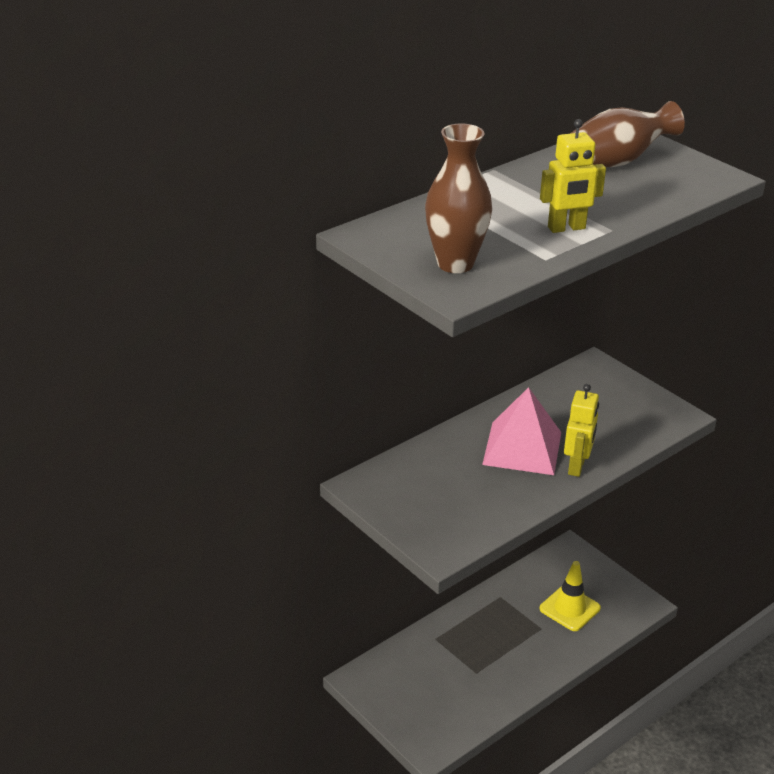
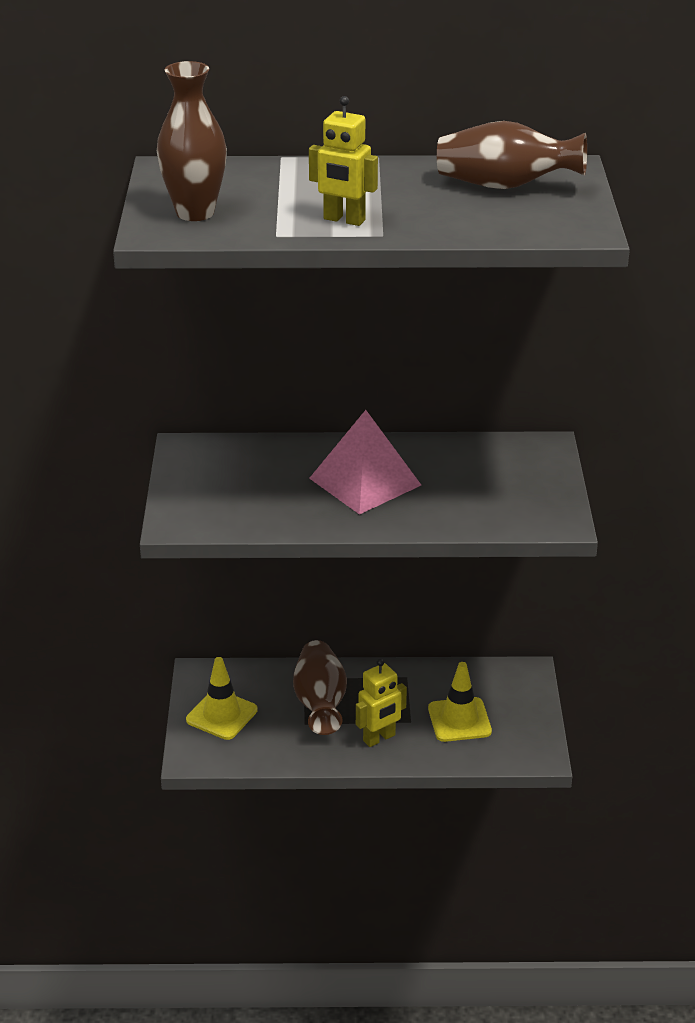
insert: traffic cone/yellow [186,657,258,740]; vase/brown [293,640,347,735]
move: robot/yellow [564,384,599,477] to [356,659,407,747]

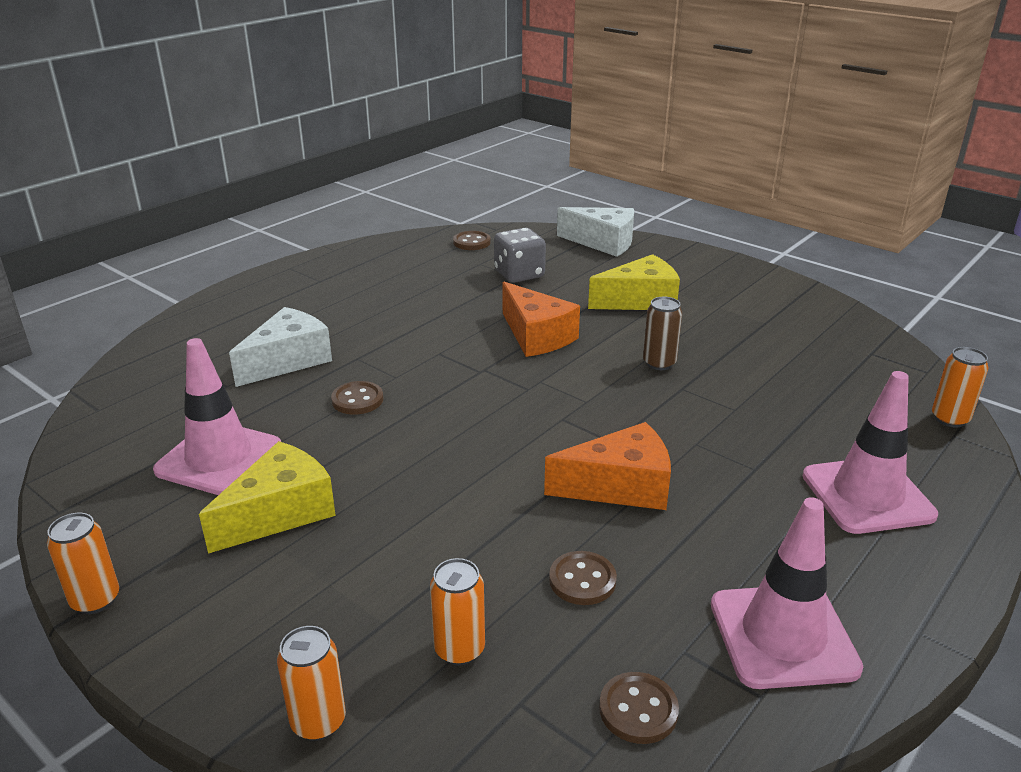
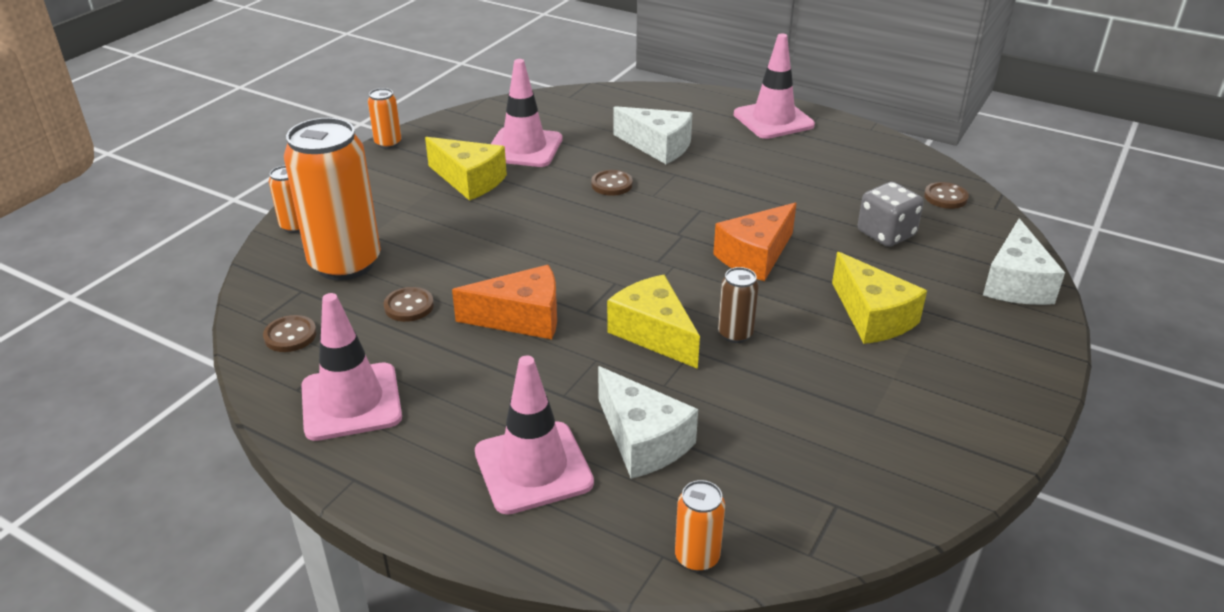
insert: cheese/white [598,366,698,479]; cheese/yellow [607,275,700,369]; traffic cone/pink [734,34,815,139]
rotate: cheese/orange [544,422,671,510] = [452,265,557,339] 75 degrees counterclockwise
resize: can/orange [430,558,485,665] = [284,118,381,281] x2.24

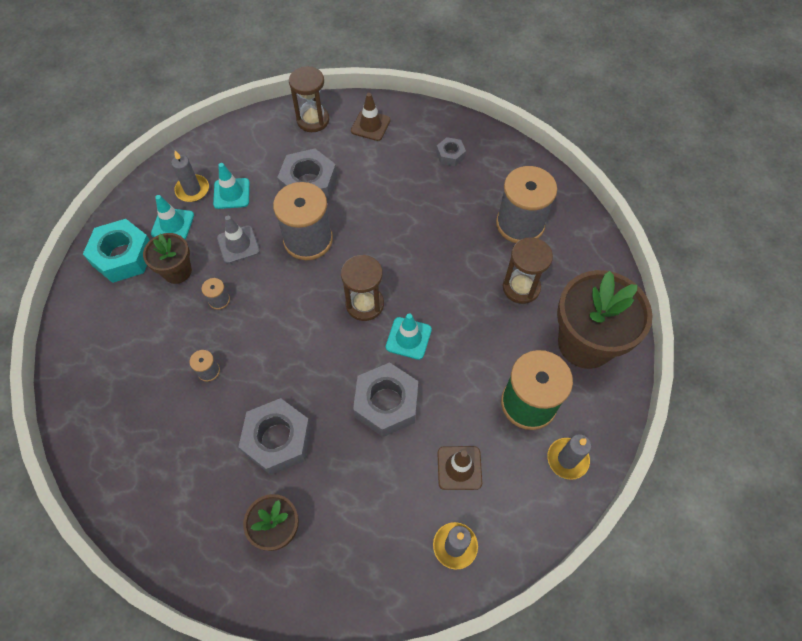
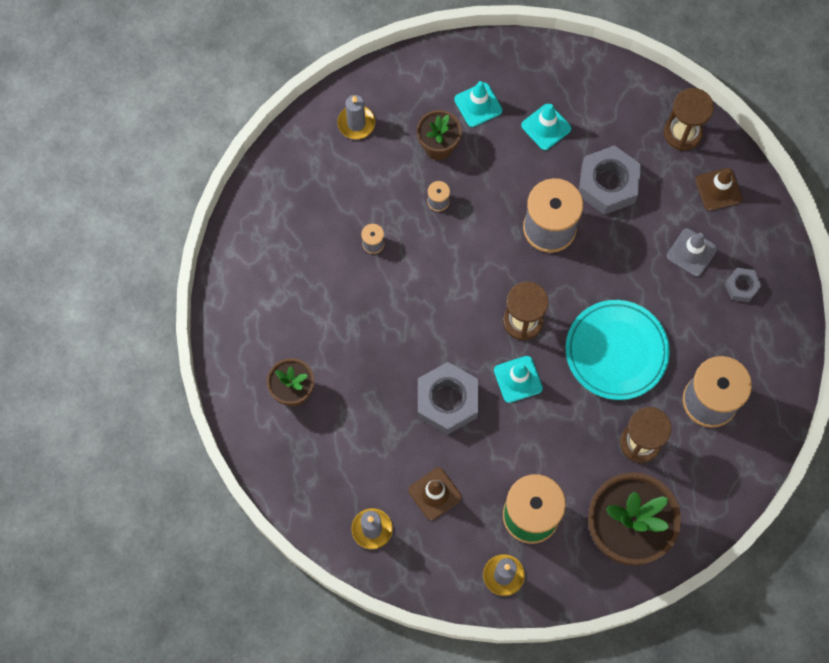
delete: nut/turquoise [83,219,150,283]; nut/grey [238,398,311,475]
insert: plate/turquoise [565,300,670,400]
move: candle/grey [171,151,209,202] to [337,95,375,139]; traffic cone/grey [217,216,260,264] to [667,228,717,277]

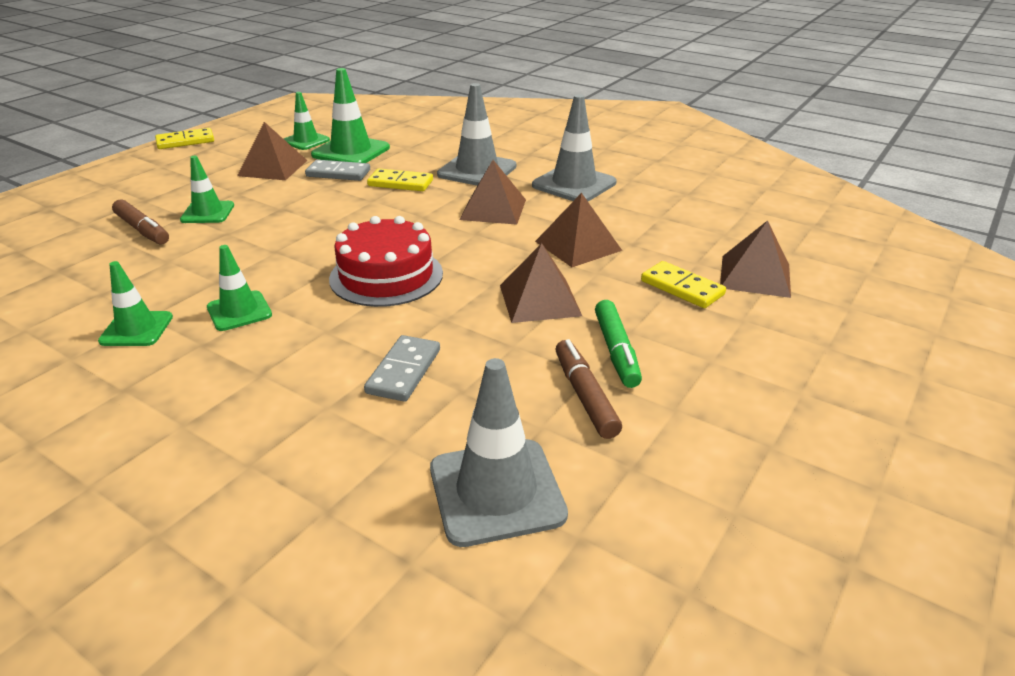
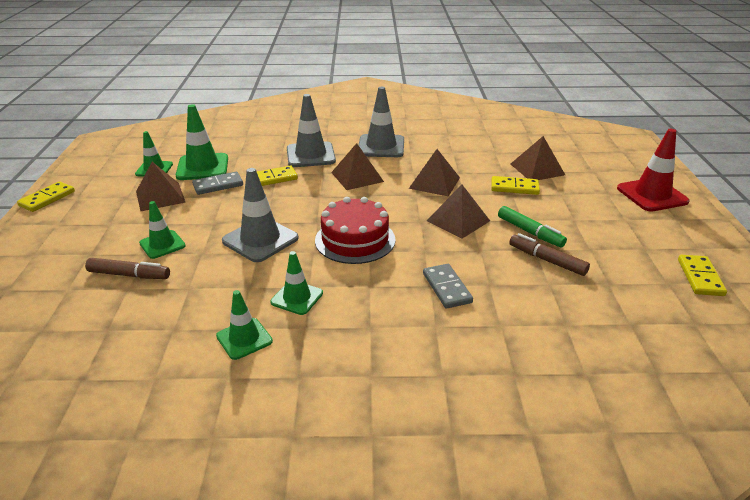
insert: traffic cone/red [617,129,690,212]; domino/yellow [678,255,727,296]
move: traffic cone/grey [430,358,568,547] to [222,168,299,262]

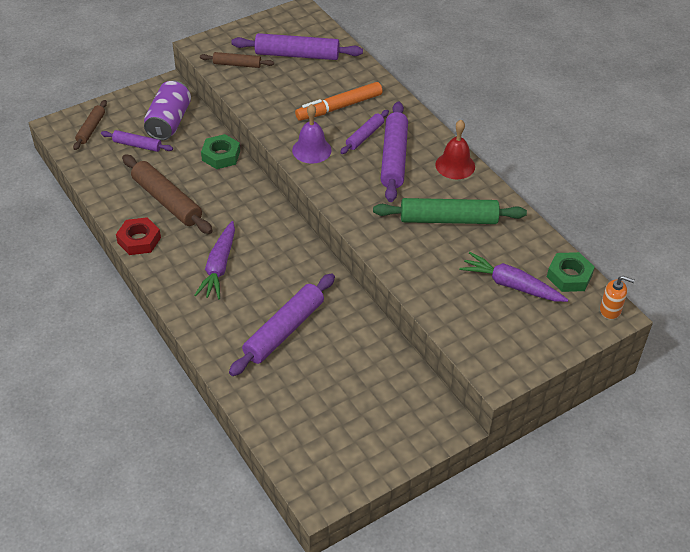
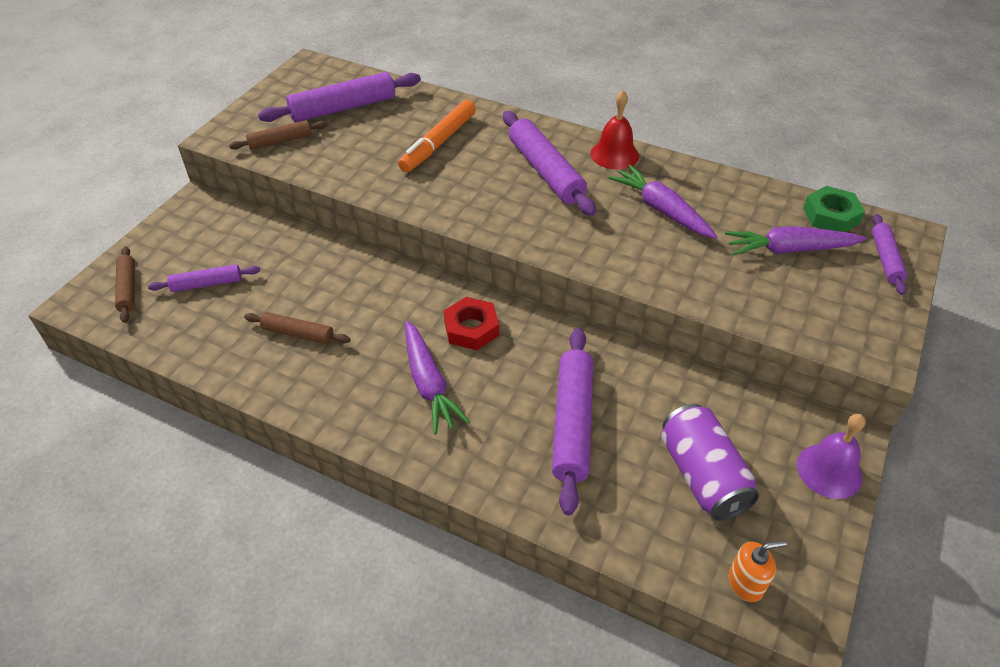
delete: nut/green [201,134,240,169]
move: nut/red [116,217,161,255] to [444,297,499,350]; can/purple [144,81,191,140] to [661,404,759,521]; soap dispenser/orange [600,276,635,319] to [729,540,787,602]; bell/purple [292,104,332,164] to [797,414,865,499]; rolling pin/purple [340,110,389,154] to [872,214,907,295]
replace: rolling pin/green [373,198,527,224] to carrot/purple [609,165,718,239]
resize: rolling pin/brown [122,154,213,234] = [244,312,350,344] x0.56

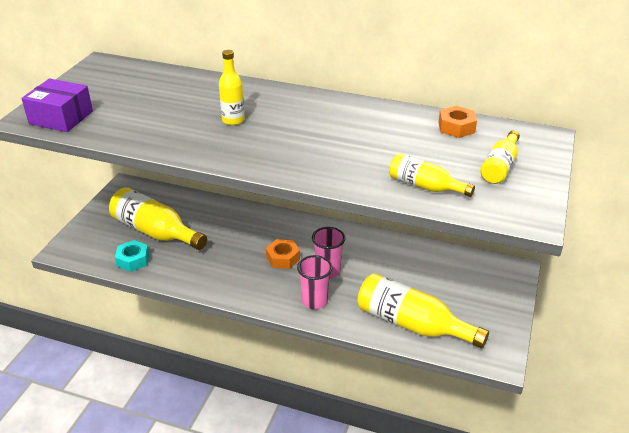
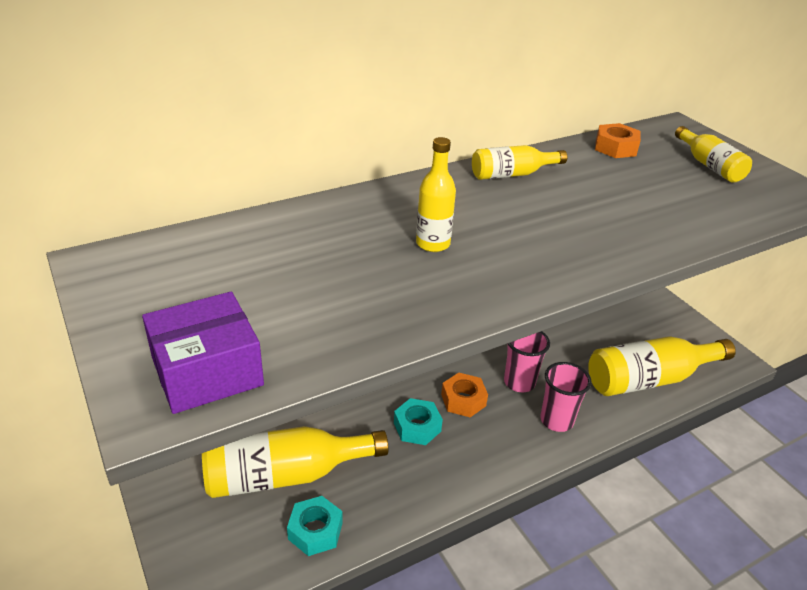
insert: nut/turquoise [394,398,443,445]
move: bottle/yellow [389,153,475,197] to [472,145,567,180]

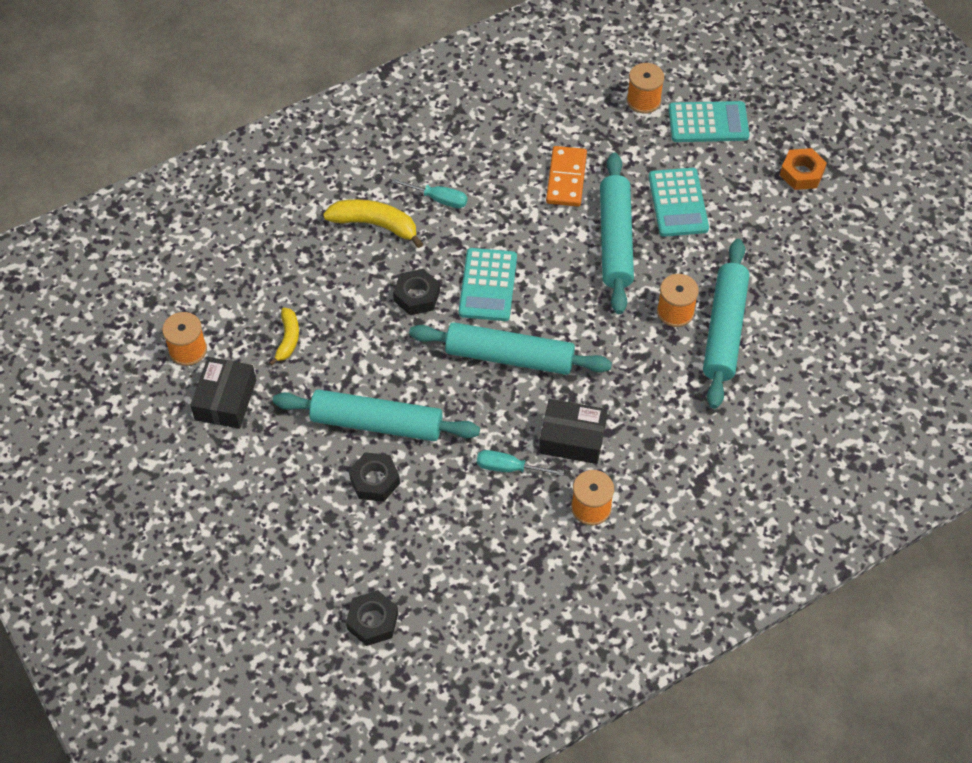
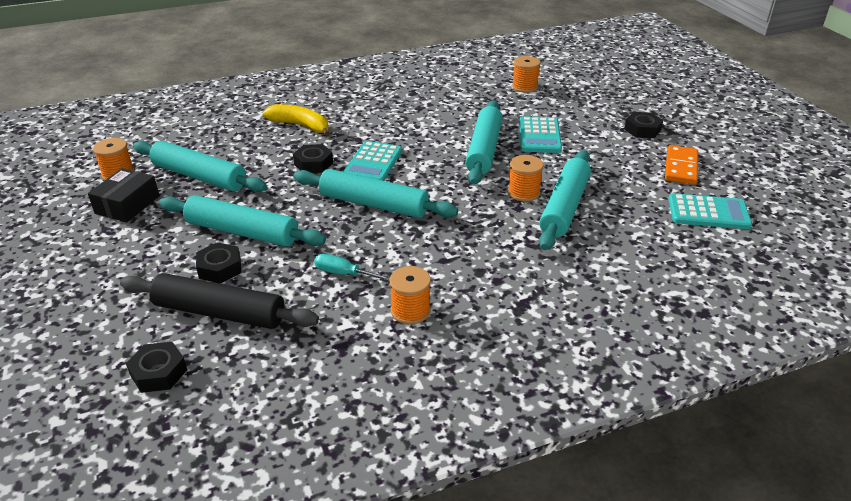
delete: screwdriver/turquoise [391,179,467,208]; box/black [539,399,607,464]
insert: rolling pin/black [120,273,319,329]
move: domino/orange [546,146,587,207] to [665,145,698,185]; calculator/turquoise [668,101,749,142] to [669,193,752,229]
replace: banana/yellow [269,308,299,366] to rolling pin/turquoise [133,141,267,192]
recolor: nut/orange [780,148,827,190] to nut/black [624,112,663,138]

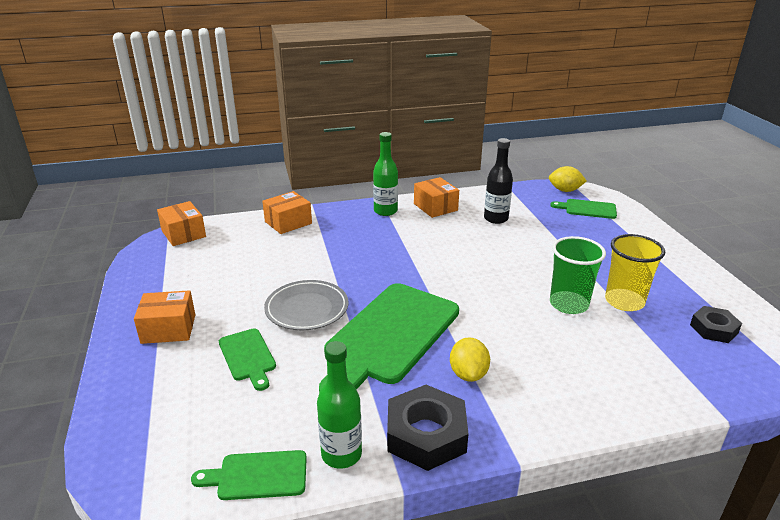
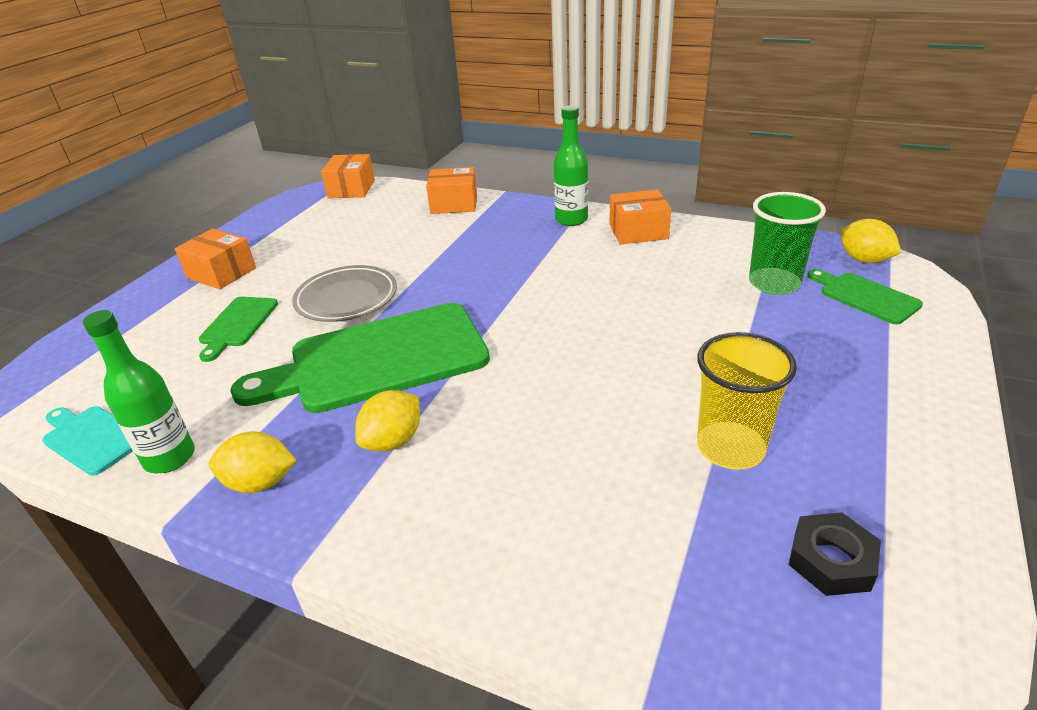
delete: bottle/black [484,138,513,224]
move: cup/green [550,236,606,314] to [749,192,826,295]
replace: nut/black [387,385,468,471] to lemon/yellow [209,432,297,493]
recolor: cutting board/green [191,450,307,500] to cutting board/turquoise [42,406,133,476]
rotate: box/orange [414,177,459,218] = [609,189,671,244] 75 degrees clockwise

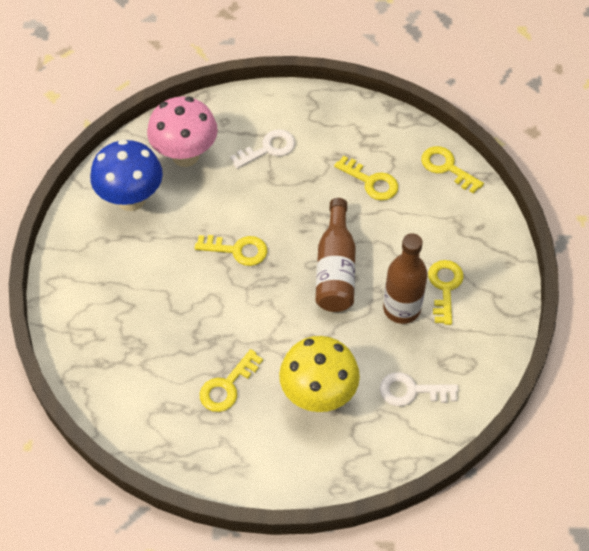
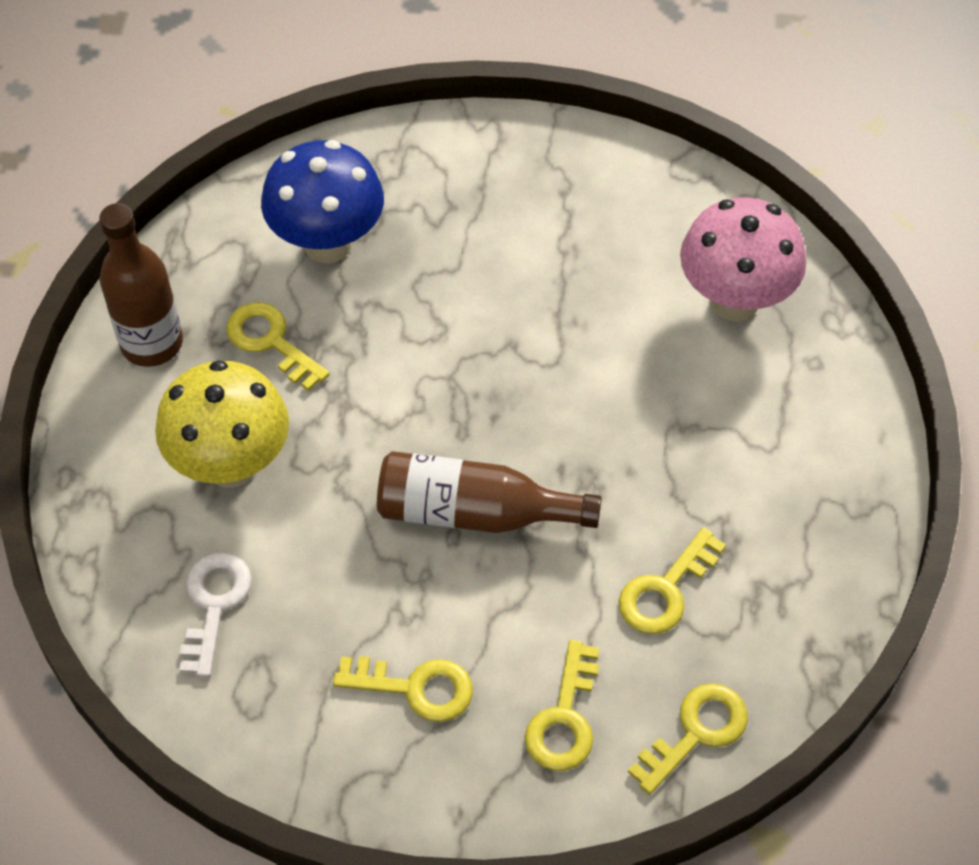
delete: key/white [230,130,295,169]
move: bottle/brown [383,233,428,324] to [99,203,183,367]; mushroom/blue [90,139,163,211] to [261,140,384,263]; key/yellow [195,235,267,266] to [525,640,599,771]

